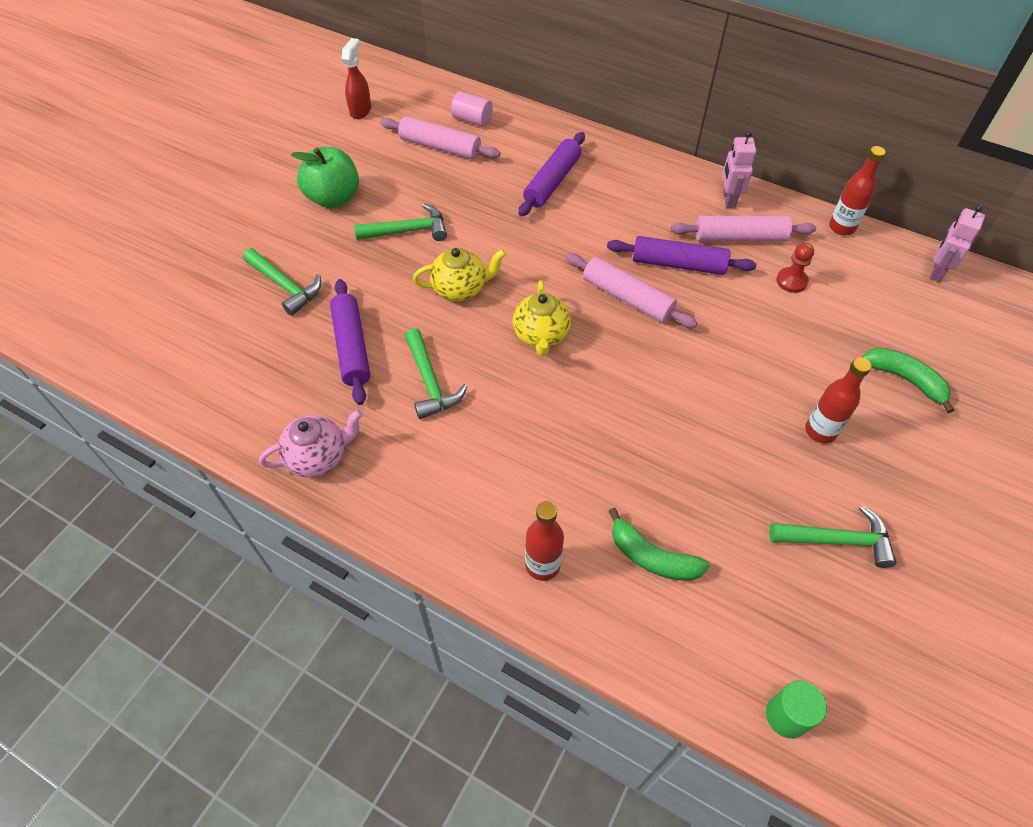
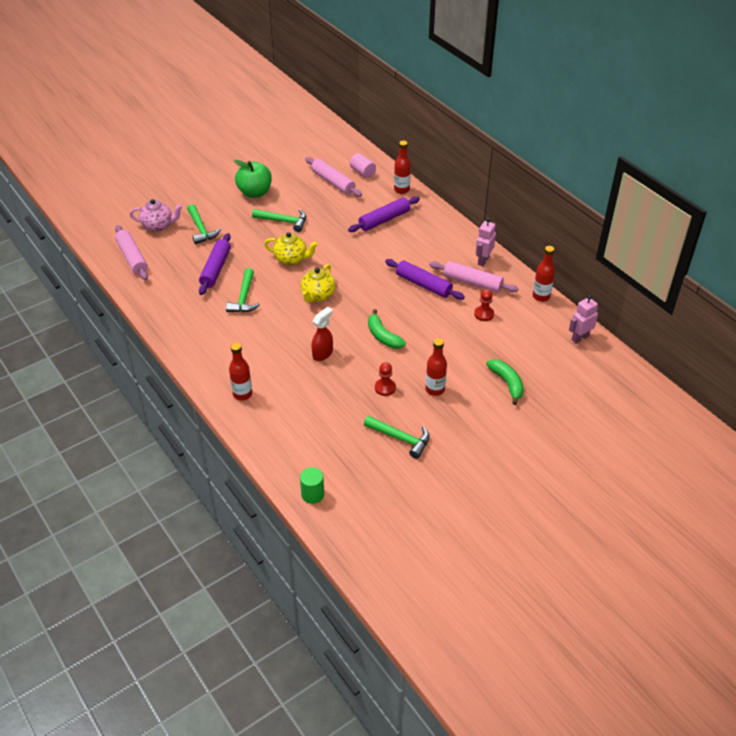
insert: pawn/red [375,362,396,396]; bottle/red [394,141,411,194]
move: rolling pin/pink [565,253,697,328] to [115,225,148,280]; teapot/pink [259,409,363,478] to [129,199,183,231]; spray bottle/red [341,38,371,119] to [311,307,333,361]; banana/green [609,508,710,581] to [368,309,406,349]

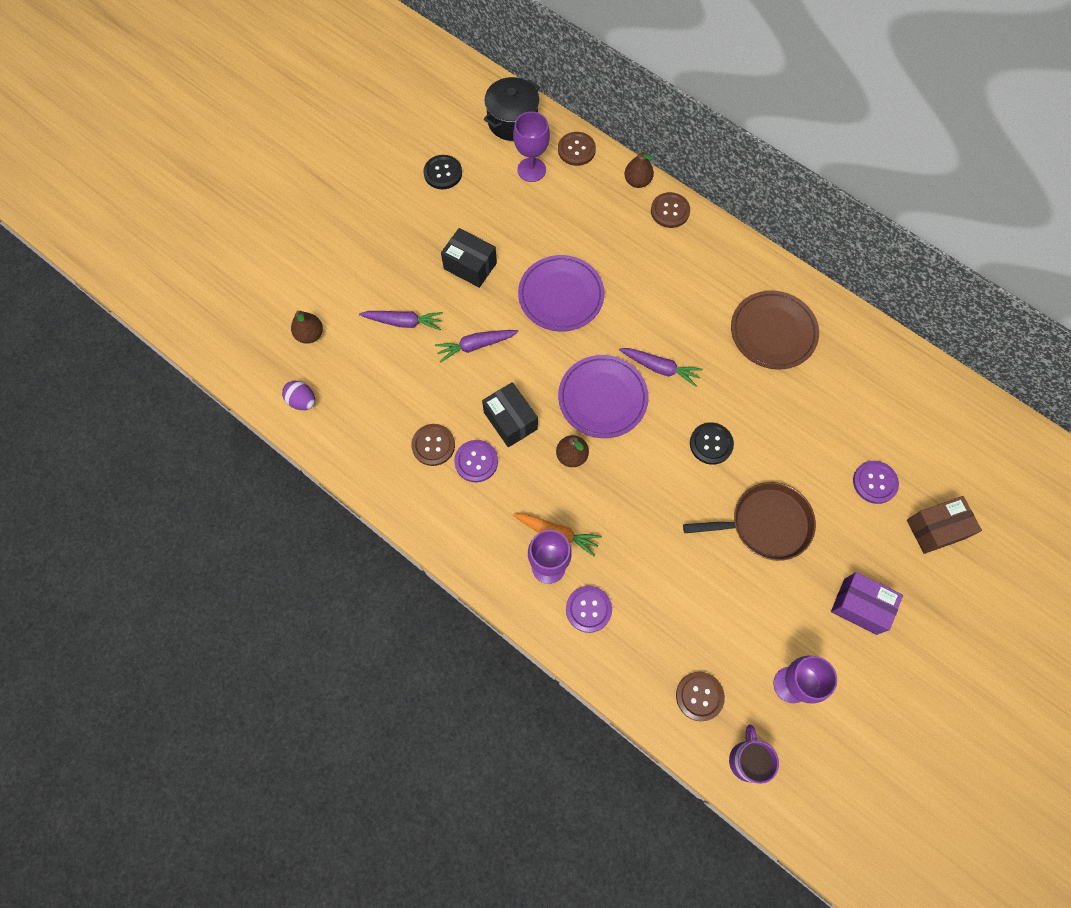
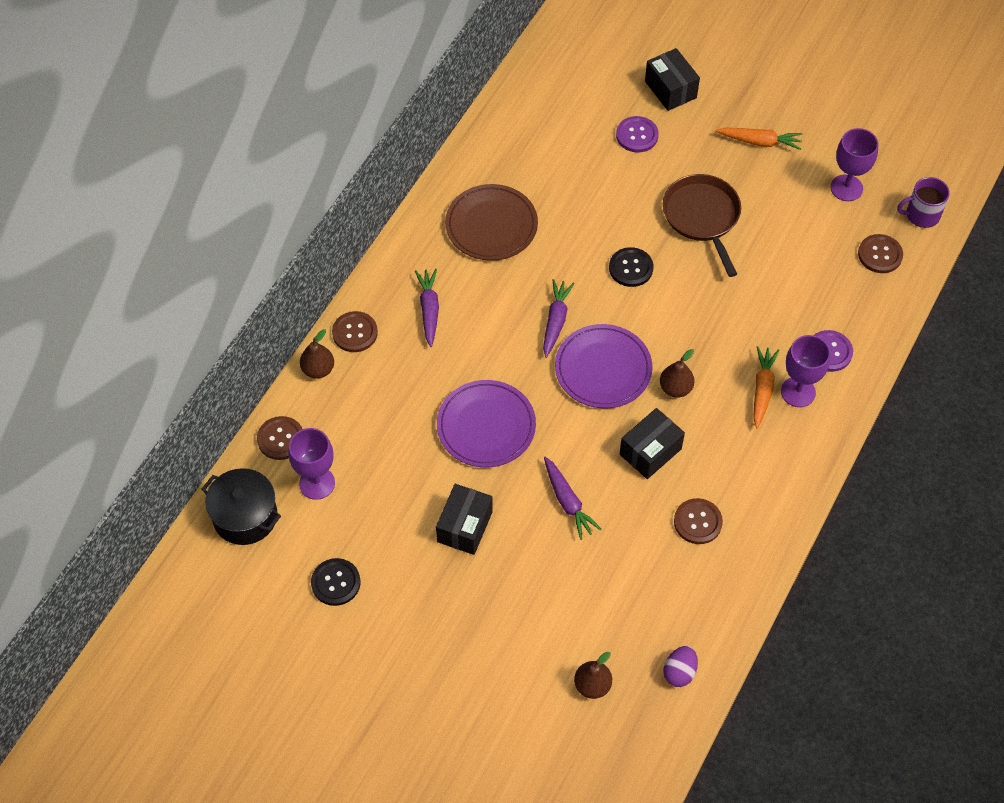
delete: button/purple [454,440,498,482]
move: carrot/purple [359,311,443,330] to [415,269,439,347]
replace: box/purple [831,572,903,635] to carrot/orange [716,128,802,150]
recolor: box/brown [907,496,982,554] to box/black [645,48,700,111]

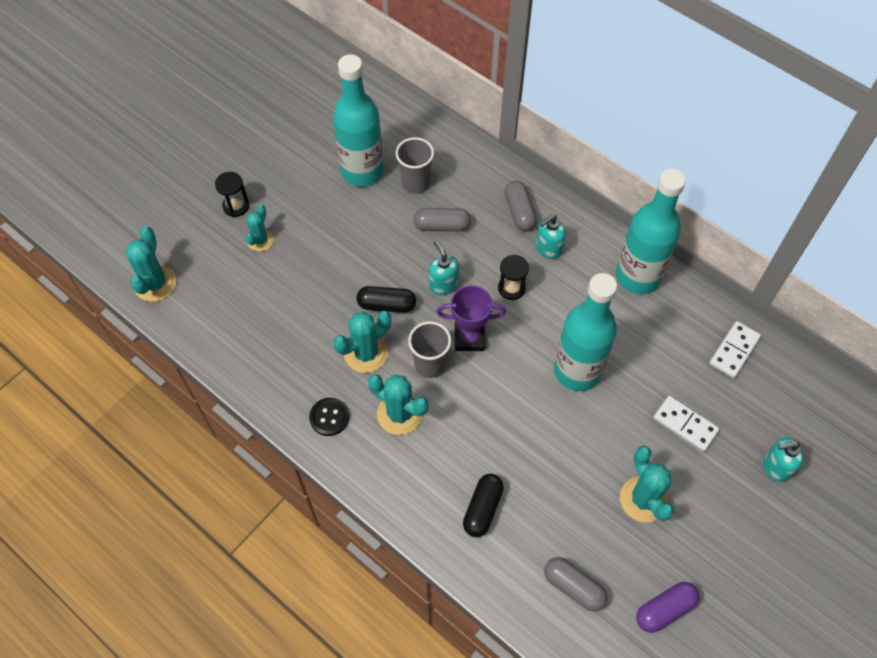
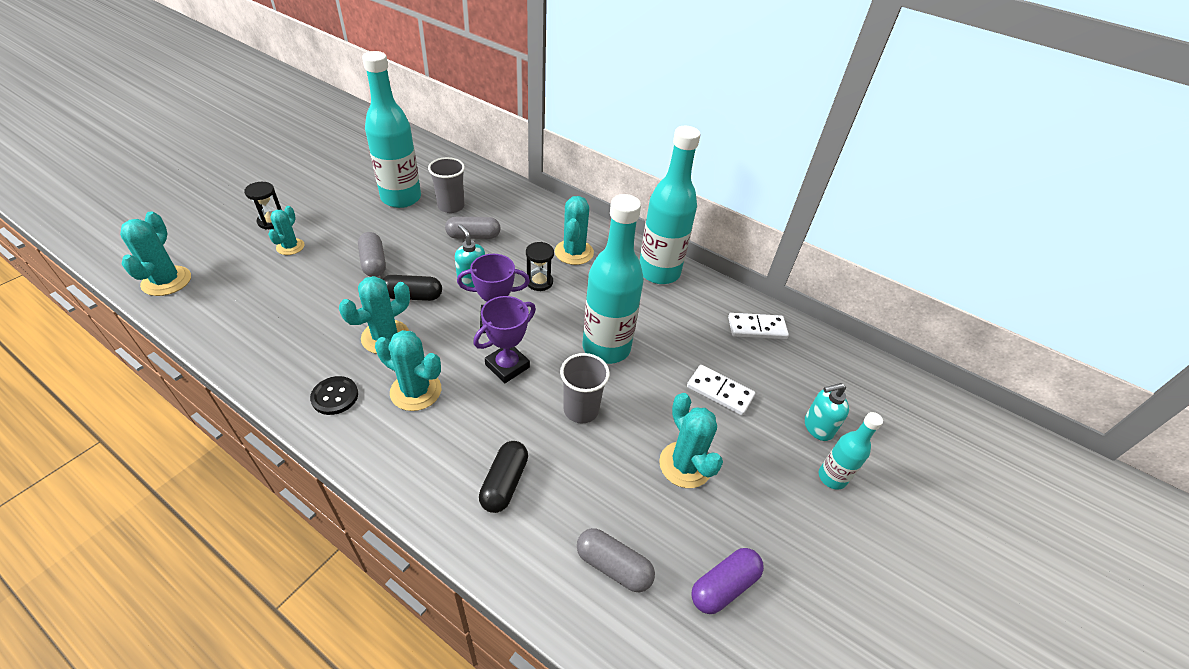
insert: trophy/purple [473,296,536,383]; bottle/turquoise [819,412,883,490]
move: capsule/grey [505,181,537,231] to [358,232,386,277]; cup/grey [408,321,451,378] to [560,353,610,423]
replace: soap dispenser/turquoise [536,214,566,259] to cactus/turquoise [555,196,594,265]
rotate: domino/white [709,321,761,378] = [728,313,789,339] 60 degrees clockwise

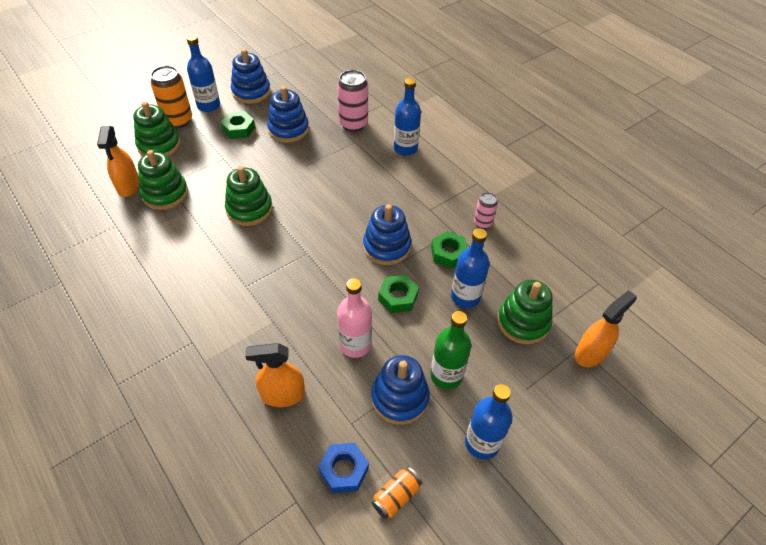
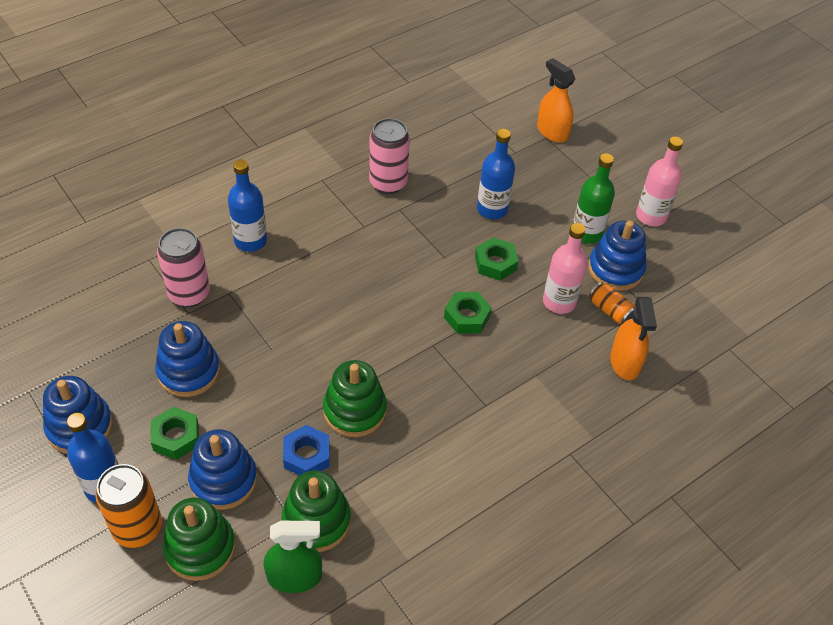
delete: stacking toy/green [497,280,553,344]
move: stacking toy/blue [363,204,412,265] to [188,429,257,510]; nut/blue [318,443,369,493] to [283,425,330,476]; nut/green [431,231,467,269] to [444,292,492,334]; can/orange [372,467,422,519] to [589,282,635,324]
recolor: spray bottle/orange [97,126,139,197] to spray bottle/green [263,521,322,593]; bottle/blue [465,384,513,459] to bottle/pink [636,137,683,226]
resize: can/pink [474,192,498,229] = [369,118,410,194] x1.75

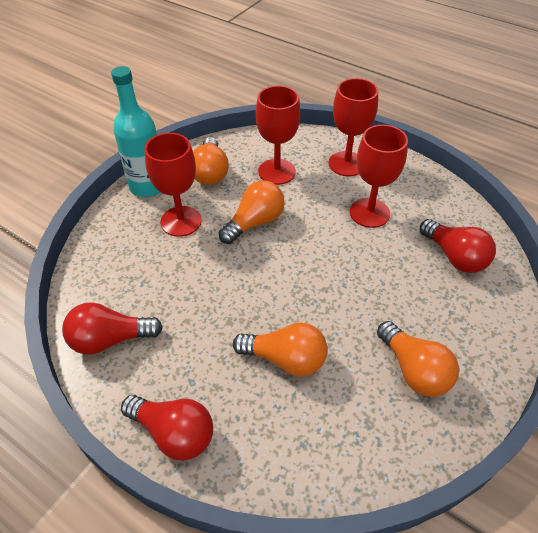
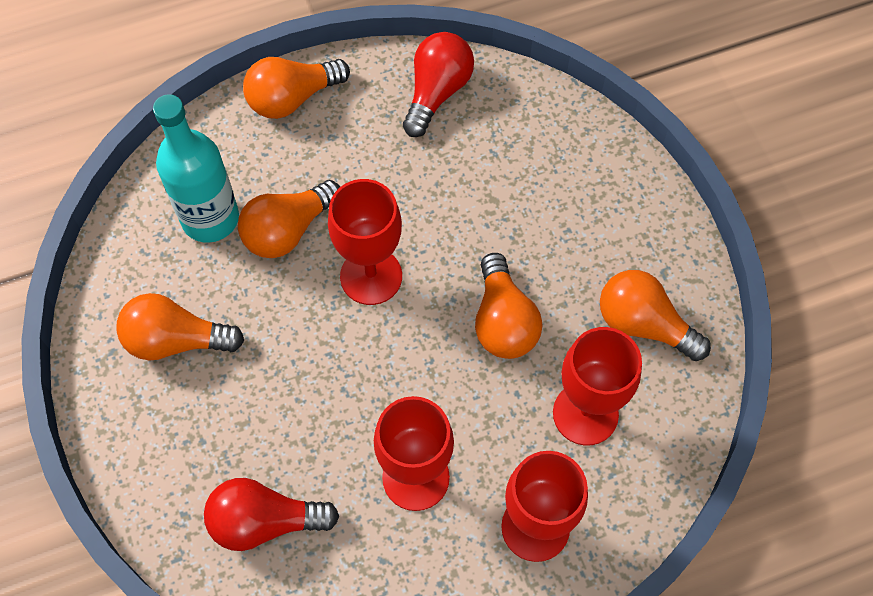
move: bottle/turquoise [111,66,160,197] to [153,94,239,243]; goblet/red [145,133,202,237] to [328,179,402,305]
recolor: light bulb/red [121,395,213,461] to light bulb/orange [243,57,350,119]

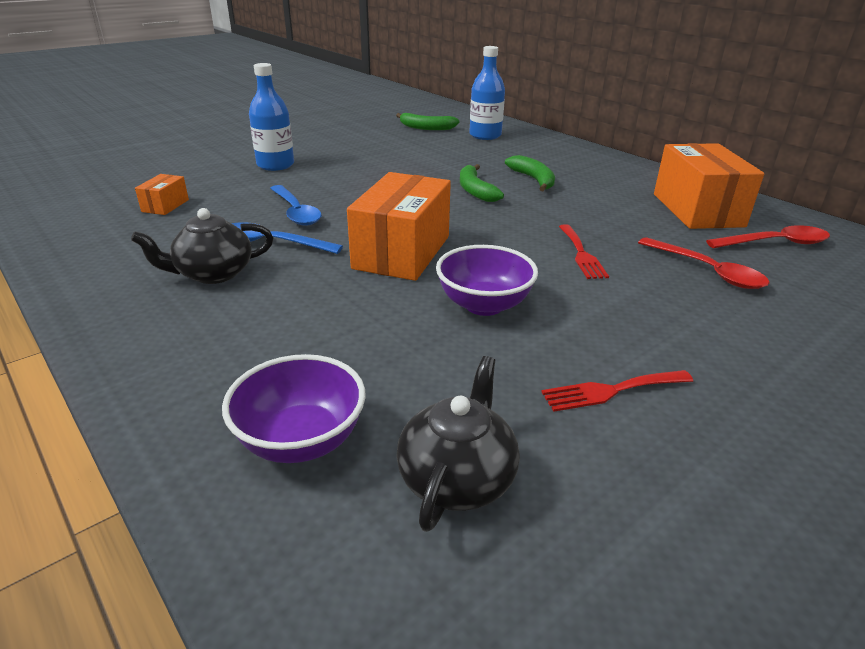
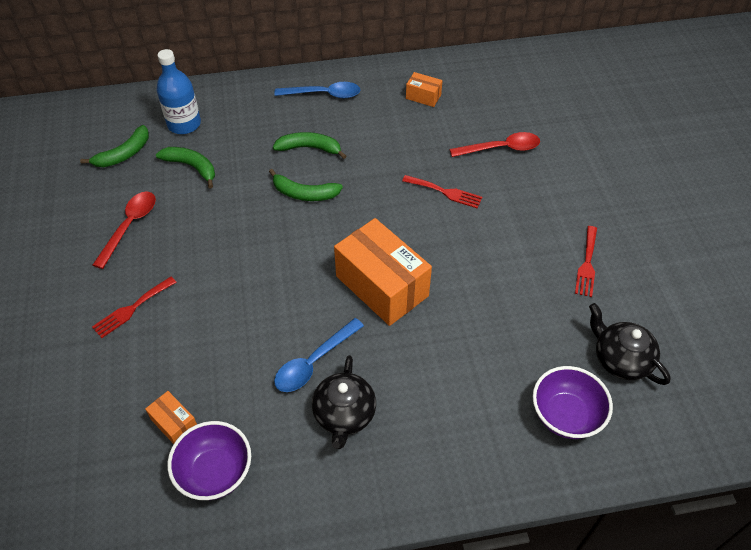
insert: banana/green [156,147,215,188]
move: spoon/red [706,225,830,248] to [93,192,156,269]; bowl/purple [436,245,538,316] to [168,421,251,500]; spoon/blue [270,185,321,226] to [275,82,360,98]
replace: bottle/blue [249,63,294,171] to fork/red [92,277,177,338]
resize: box/orange [654,143,764,229] = [406,72,443,107] x0.46

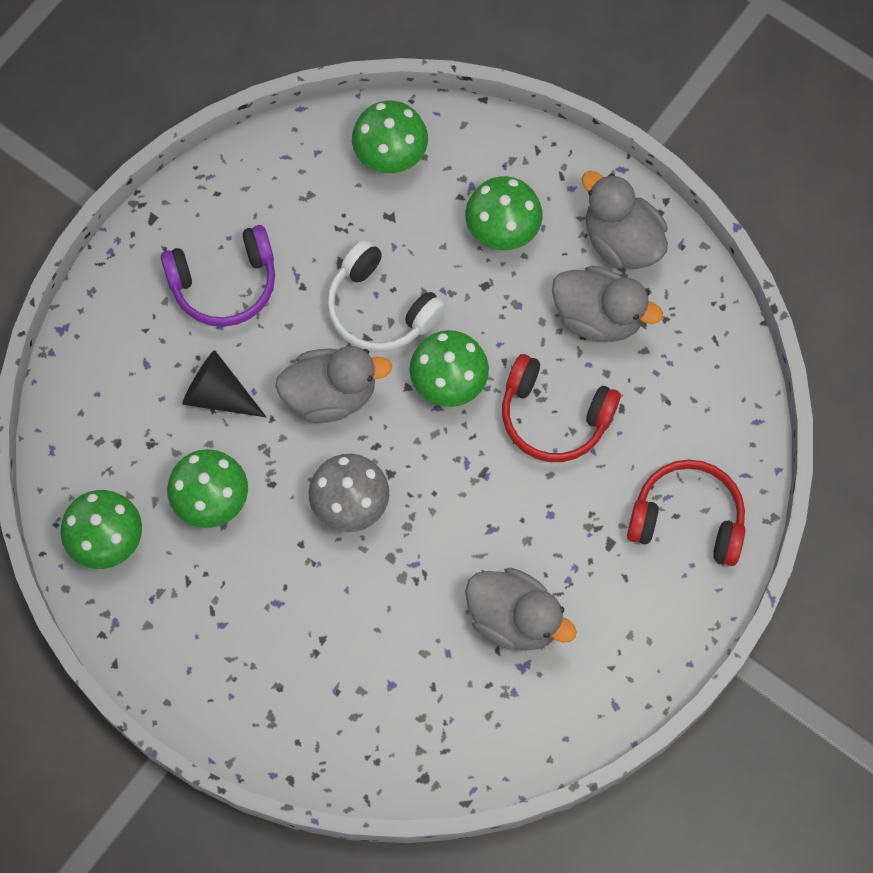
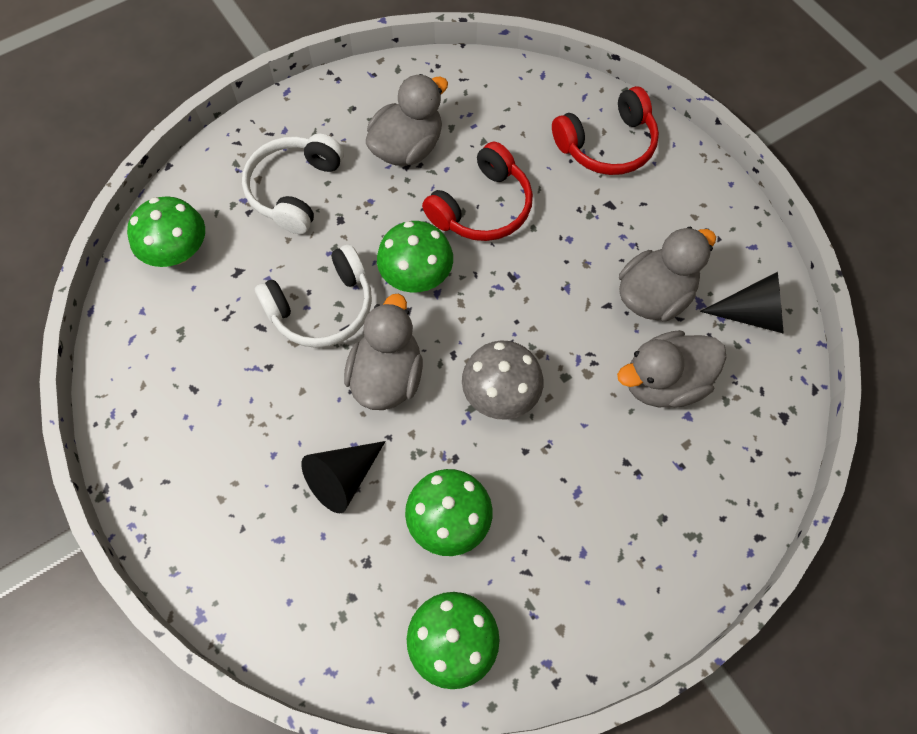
delete: headphones/purple [161,225,275,327]
insert: cone/black [700,272,784,334]
move: duck/grey [582,171,668,269] to [617,330,727,408]
replace: mushroom/green [465,176,543,250] to headphones/white [242,134,344,234]
rotate: headphones/red [627,459,745,566] = [552,86,659,175] 150 degrees counterclockwise

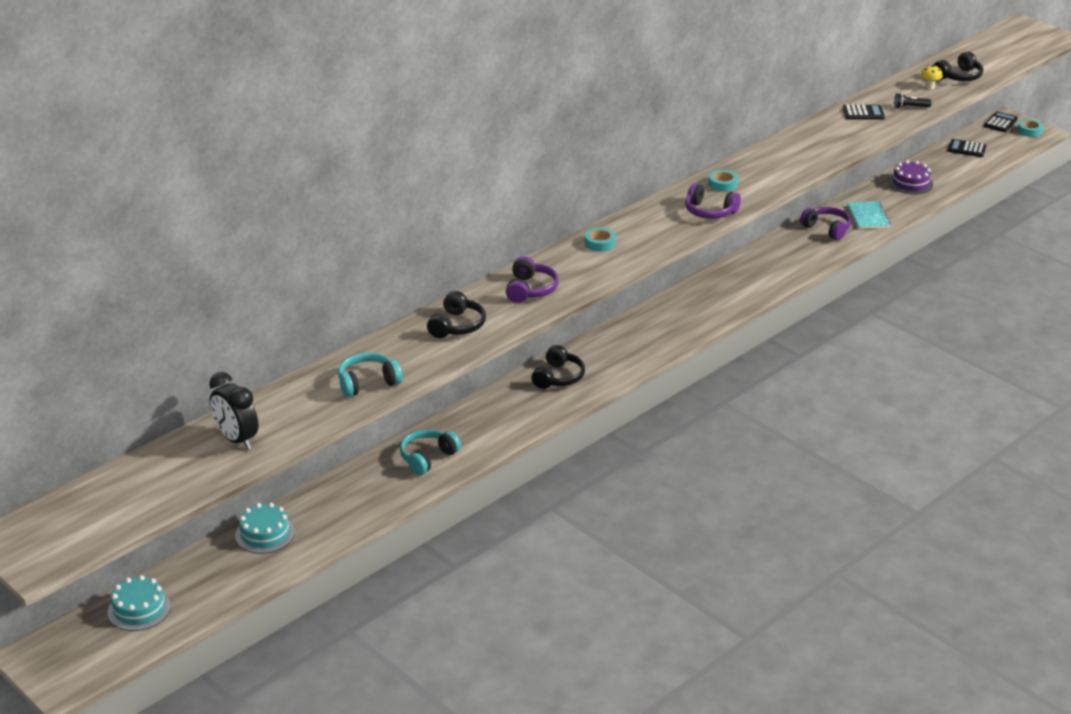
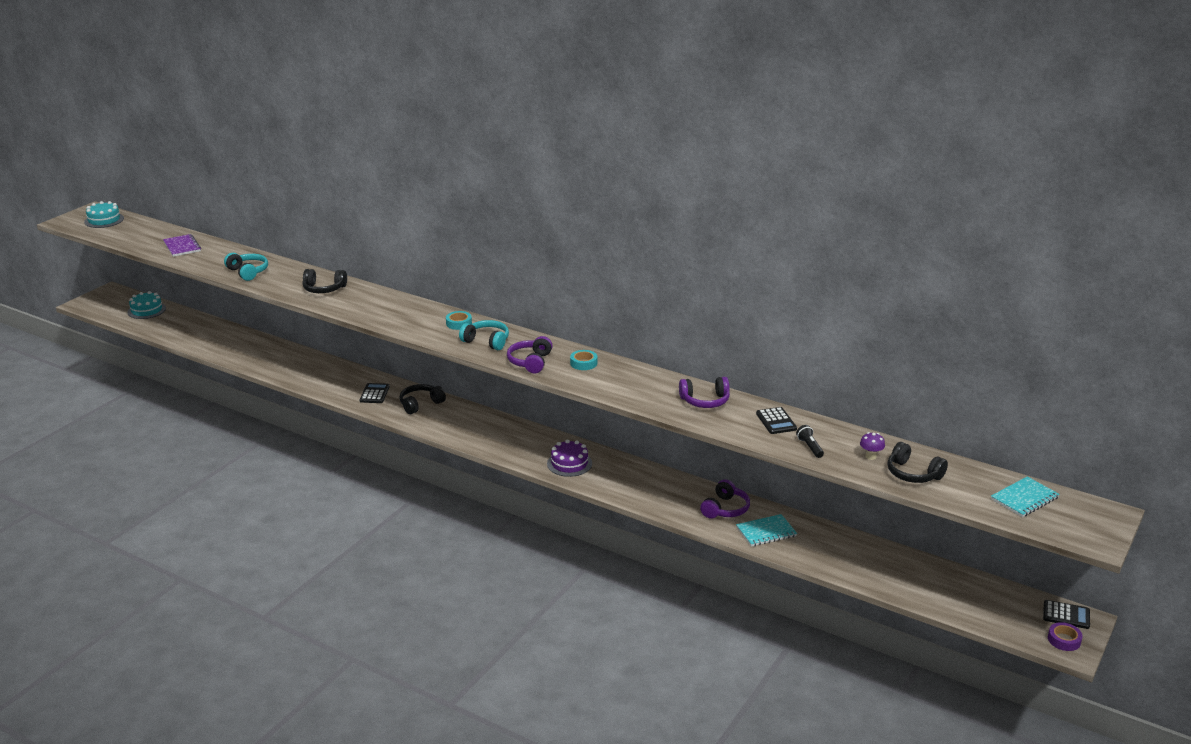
insert: notebook/turquoise [991,476,1060,517]
move: cake/turquoise [235,502,295,554] to [84,201,124,228]; calculator/black [948,139,986,157] to [360,383,390,403]; headphones/turquoise [400,430,461,475] to [459,320,509,350]; cake/purple [888,160,933,195] to [547,440,592,477]; headphones/purple [506,256,559,303] to [679,377,730,408]
replace: clock/black [209,372,259,450] to notebook/purple [163,234,201,257]
recolor: mushroom/yellow [921,65,943,89] to mushroom/purple [860,432,885,460]; tape/turquoise [1017,119,1043,137] to tape/purple [1048,622,1083,651]
rotate: headphones/black [531,345,585,389] = [399,384,446,414] 135 degrees clockwise

